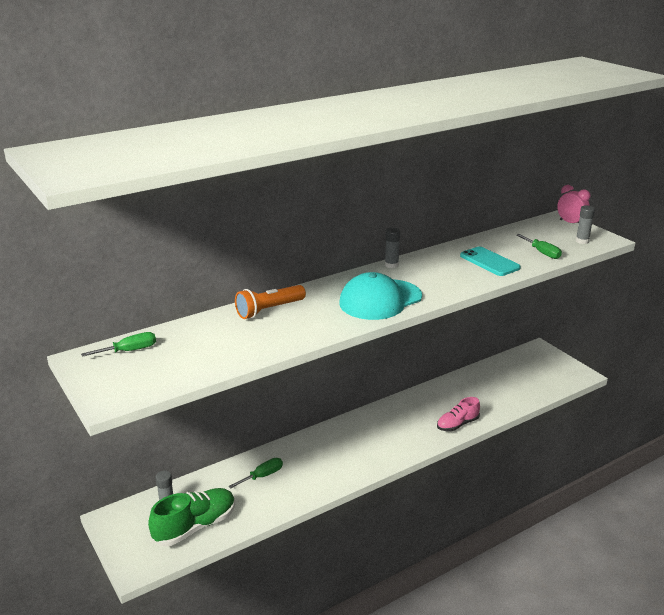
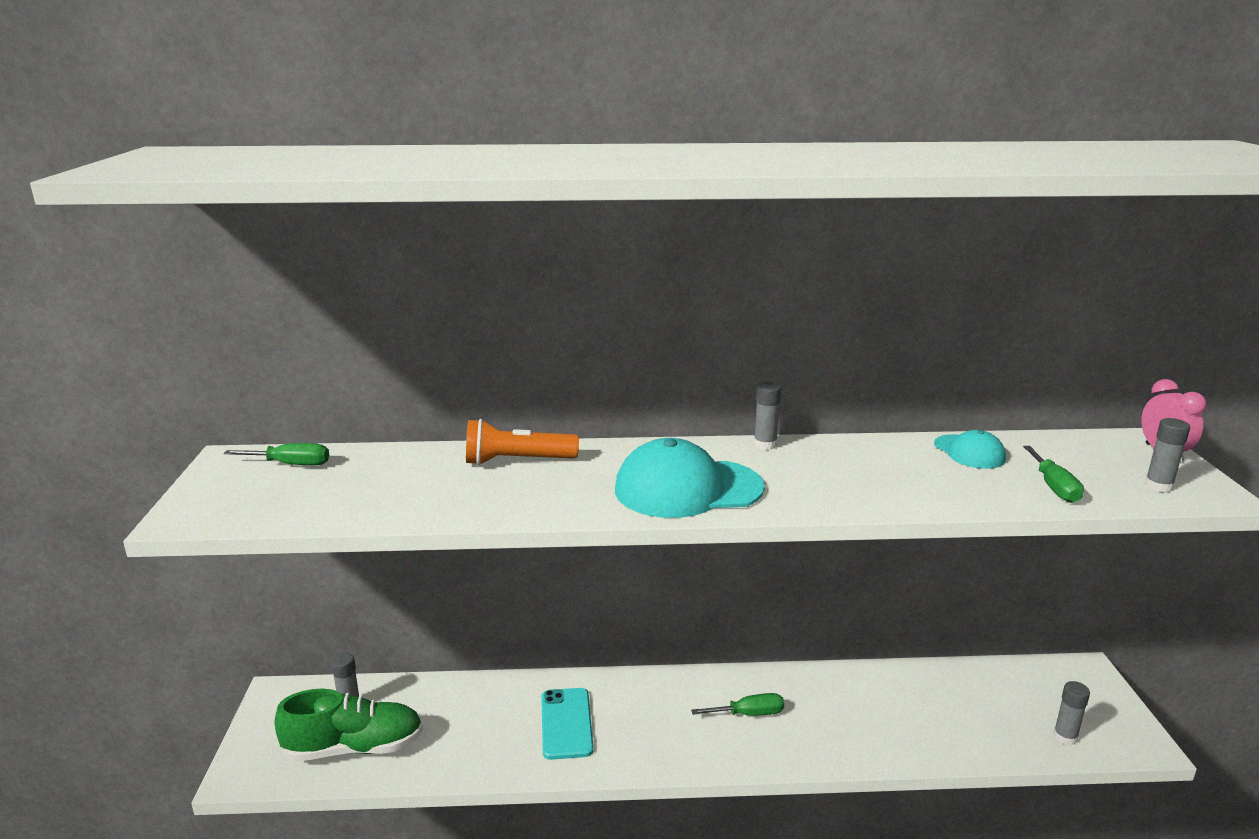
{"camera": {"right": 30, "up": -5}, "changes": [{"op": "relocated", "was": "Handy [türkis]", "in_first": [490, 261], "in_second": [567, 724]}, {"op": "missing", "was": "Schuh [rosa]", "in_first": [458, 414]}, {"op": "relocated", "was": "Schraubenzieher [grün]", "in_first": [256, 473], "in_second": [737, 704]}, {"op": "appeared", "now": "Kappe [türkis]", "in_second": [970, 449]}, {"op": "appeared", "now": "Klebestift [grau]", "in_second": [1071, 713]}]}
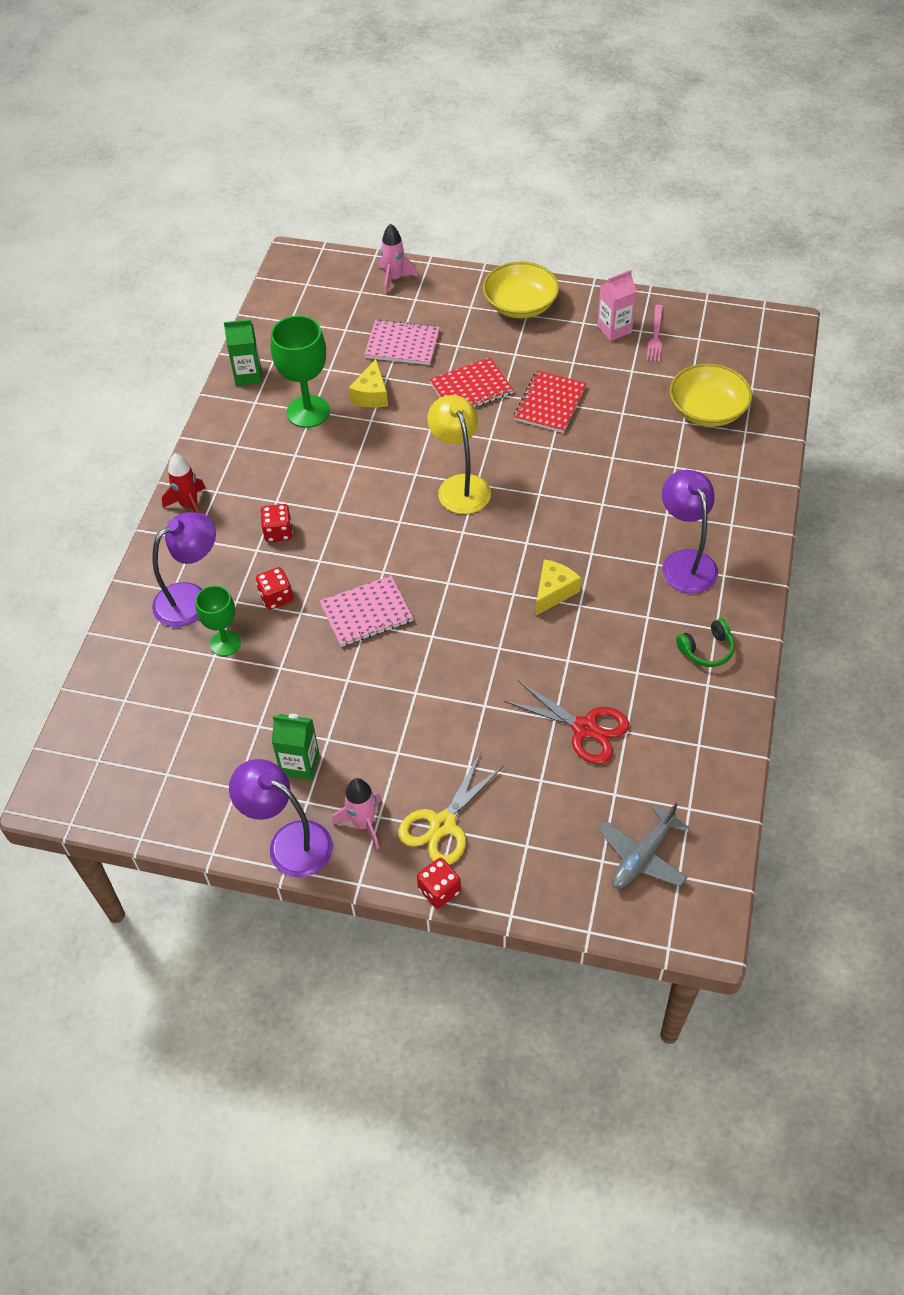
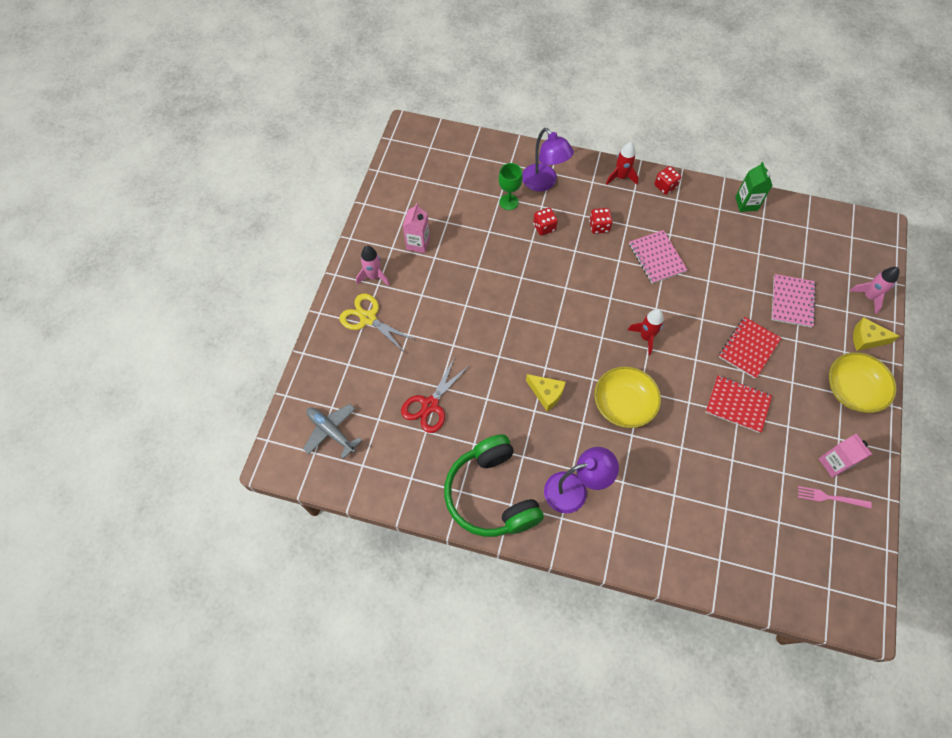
{"camera": {"right": 90, "up": 10}, "changes": [{"op": "missing", "was": "Kelch [grün]", "in_first": [300, 371]}, {"op": "spun", "was": "Notizbuch [rot]", "in_first": [471, 382], "in_second": [750, 348], "clockwise": 60}, {"op": "relocated", "was": "Käse [gelb]", "in_first": [368, 383], "in_second": [876, 334]}, {"op": "relocated", "was": "Schüssel [gelb]", "in_first": [711, 395], "in_second": [627, 397]}, {"op": "exchanged", "was": "Lampe [gelb]", "now": "Rakete [rot]", "in_first": [459, 454], "in_second": [646, 332]}, {"op": "relocated", "was": "Notizbuch [rosa]", "in_first": [366, 611], "in_second": [658, 257]}, {"op": "size", "was": "Kopfhörer [grün]", "in_first": [705, 643], "in_second": [494, 485], "ratio": 2.4}, {"op": "colour", "was": "Getränkekarton [grün]", "now": "Getränkekarton [rosa]", "in_first": [295, 747], "in_second": [416, 228]}, {"op": "missing", "was": "Lampe [lila]", "in_first": [281, 818]}, {"op": "relocated", "was": "Spielwürfel [rot]", "in_first": [439, 883], "in_second": [667, 180]}]}
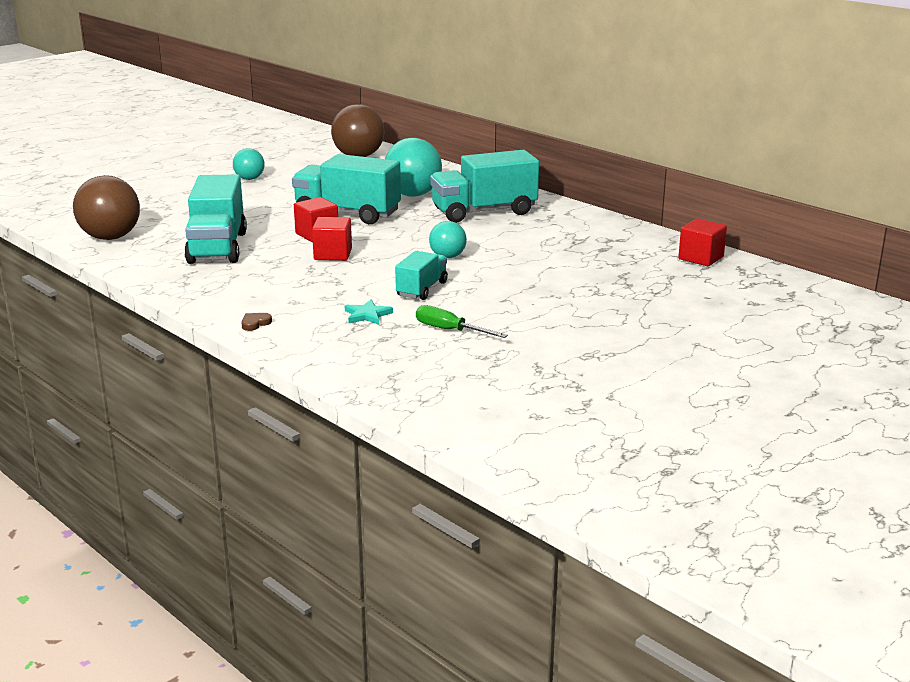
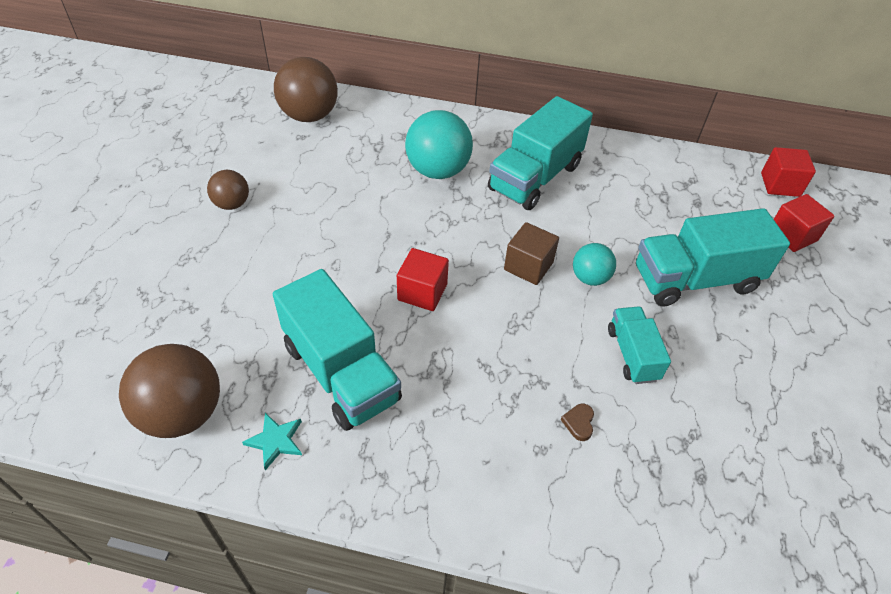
{"camera": {"right": -35, "up": 25}, "changes": [{"op": "colour", "was": "Ball [türkis]", "now": "Ball [braun]", "in_first": [249, 164], "in_second": [228, 190]}, {"op": "relocated", "was": "Lastwagen [türkis]", "in_first": [346, 189], "in_second": [713, 257]}, {"op": "relocated", "was": "Kubus [rot]", "in_first": [332, 239], "in_second": [804, 223]}, {"op": "relocated", "was": "Stern [türkis]", "in_first": [369, 312], "in_second": [272, 441]}, {"op": "missing", "was": "Schraubenzieher [grün]", "in_first": [462, 321]}, {"op": "relocated", "was": "Herz [braun]", "in_first": [256, 322], "in_second": [577, 422]}, {"op": "appeared", "now": "Kubus [braun]", "in_second": [531, 253]}]}
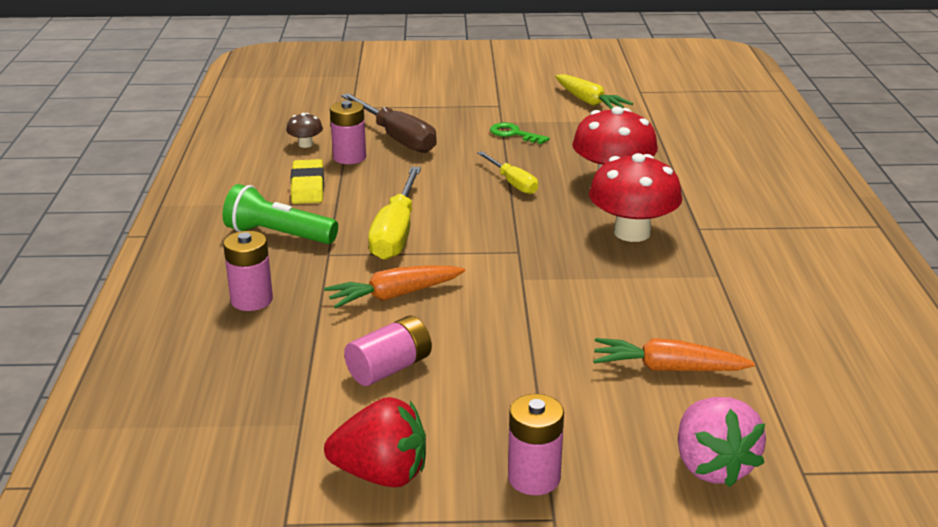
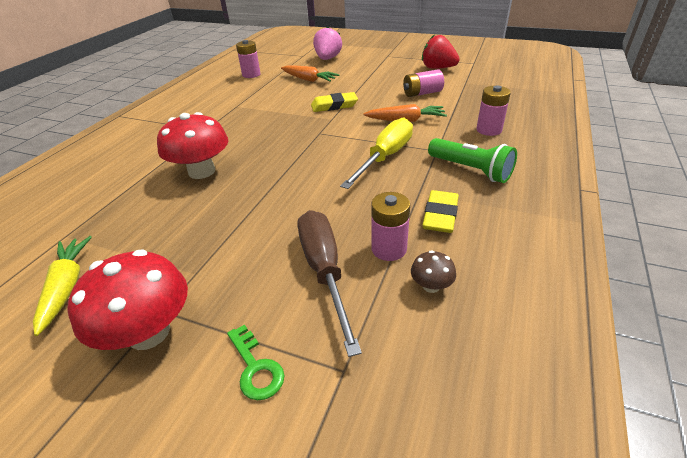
{"camera": {"right": -155, "up": 10}, "changes": [{"op": "relocated", "was": "Schlüssel [grün]", "in_first": [519, 133], "in_second": [255, 362]}, {"op": "missing", "was": "Schraubenzieher [gelb]", "in_first": [507, 172]}, {"op": "relocated", "was": "Pilz [rot]", "in_first": [635, 197], "in_second": [127, 299]}, {"op": "relocated", "was": "Batterie [rosa]", "in_first": [536, 444], "in_second": [248, 59]}, {"op": "appeared", "now": "Radiergummi [gelb]", "in_second": [334, 102]}]}
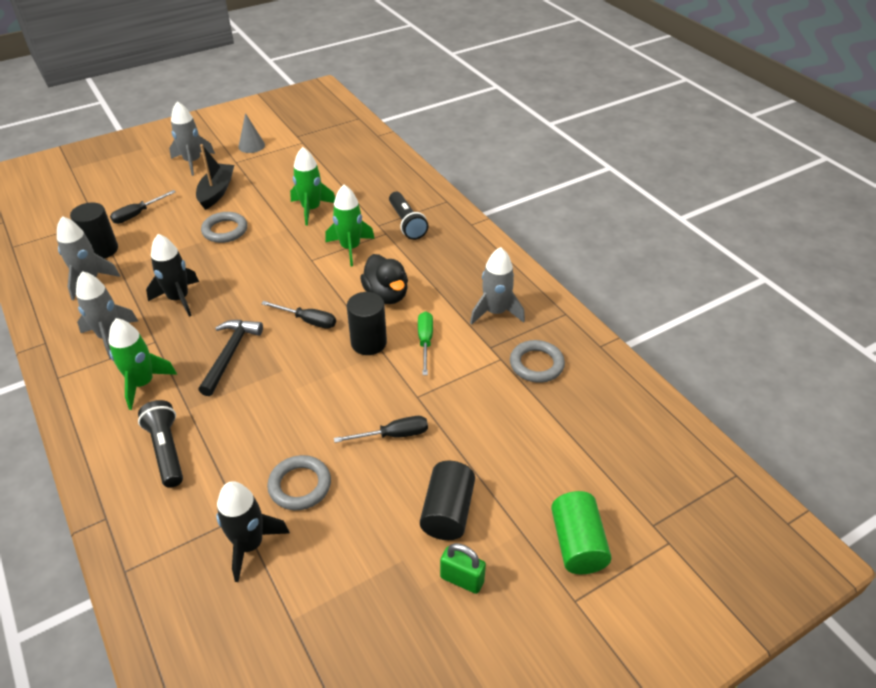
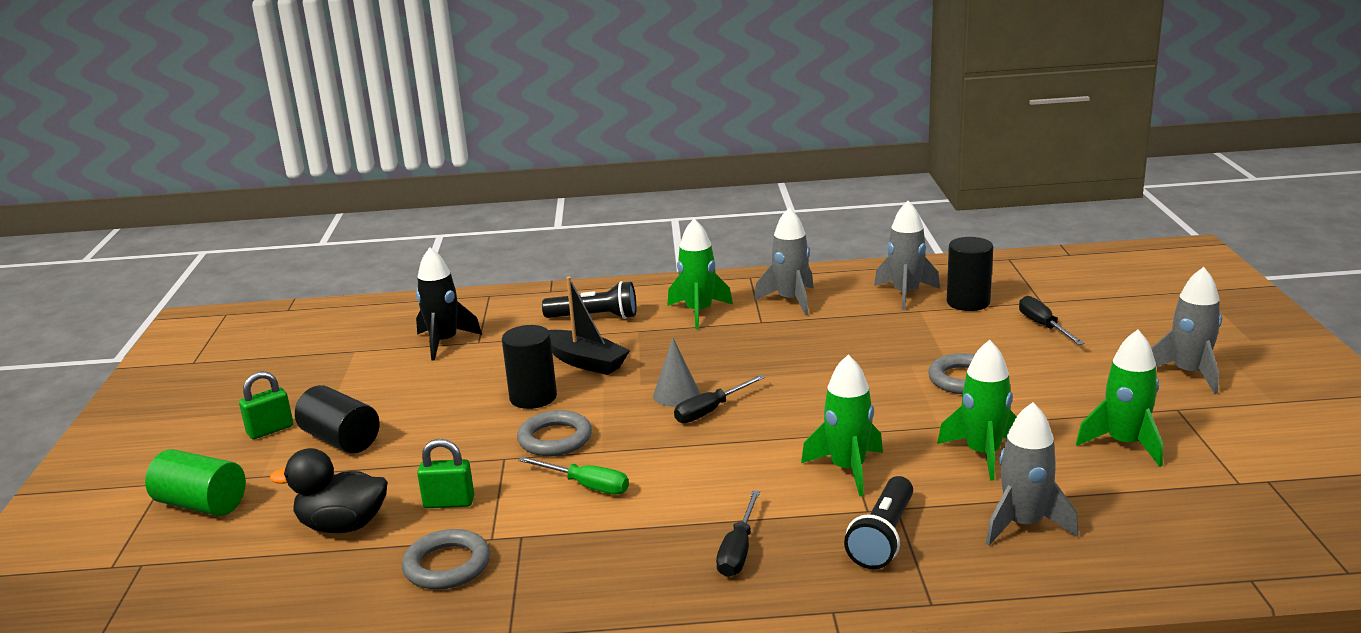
{"camera": {"right": 120, "up": -20}, "changes": [{"op": "relocated", "was": "Kegel [grau]", "in_first": [251, 133], "in_second": [676, 372]}, {"op": "relocated", "was": "Boot [schwarz]", "in_first": [215, 177], "in_second": [589, 326]}, {"op": "spun", "was": "Taschenlampe [schwarz]", "in_first": [408, 216], "in_second": [878, 522], "clockwise": -75}, {"op": "missing", "was": "Rakete [schwarz]", "in_first": [172, 275]}, {"op": "relocated", "was": "Rakete [grau]", "in_first": [497, 286], "in_second": [1032, 474]}, {"op": "relocated", "was": "Ente [schwarz]", "in_first": [384, 279], "in_second": [328, 490]}, {"op": "relocated", "was": "Vollzylinder [schwarz]", "in_first": [367, 323], "in_second": [529, 367]}, {"op": "missing", "was": "Hammer [schwarz]", "in_first": [231, 358]}, {"op": "relocated", "was": "Schraubenzieher [schwarz]", "in_first": [381, 429], "in_second": [738, 533]}, {"op": "relocated", "was": "Ring [grau]", "in_first": [299, 482], "in_second": [554, 433]}, {"op": "appeared", "now": "Rakete [grün]", "in_second": [1119, 398]}, {"op": "appeared", "now": "Vorhängeschloss [grün]", "in_second": [445, 473]}]}
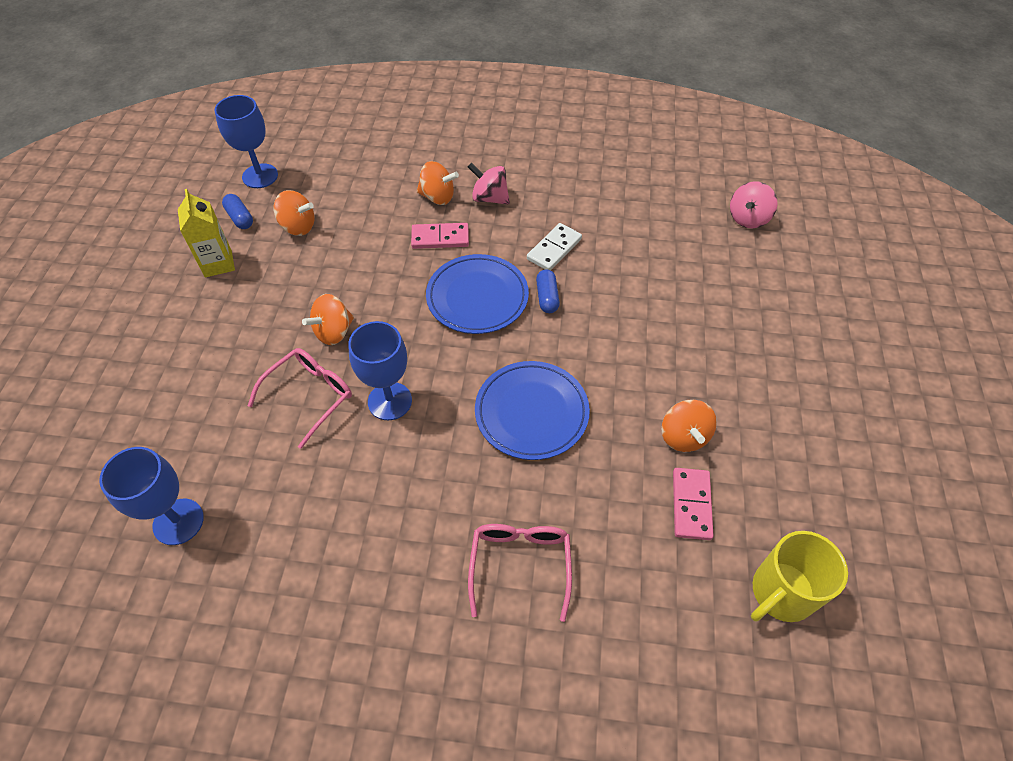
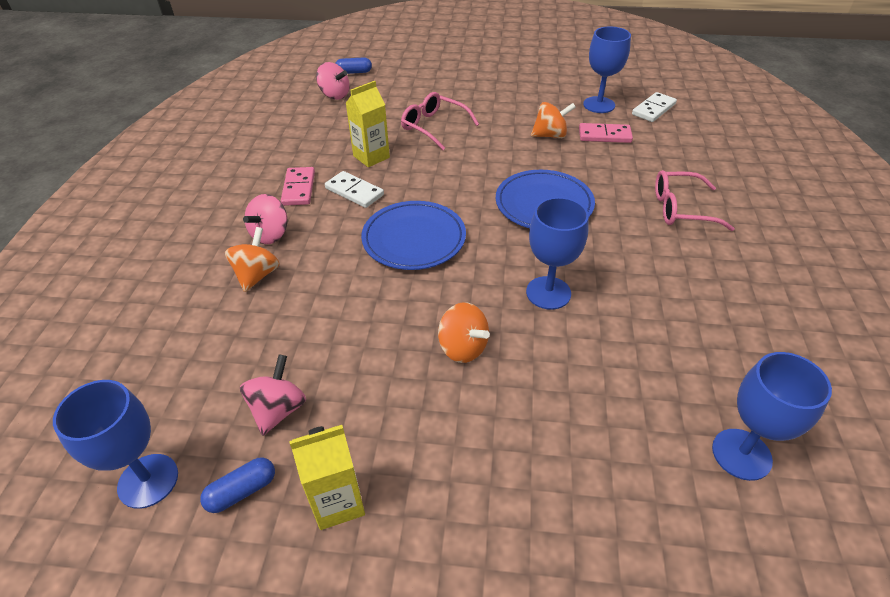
{"camera": {"right": -90, "up": -10}, "changes": [{"op": "colour", "was": "Kreisel [orange]", "now": "Kreisel [rosa]", "in_first": [293, 213], "in_second": [273, 395]}, {"op": "relocated", "was": "Dominostein [rosa]", "in_first": [440, 236], "in_second": [298, 186]}, {"op": "relocated", "was": "Kapsel [blau]", "in_first": [548, 291], "in_second": [353, 65]}, {"op": "relocated", "was": "Brille [rosa]", "in_first": [300, 398], "in_second": [440, 121]}, {"op": "exchanged", "was": "Tasse [gelb]", "now": "Dominostein [weiß]", "in_first": [799, 576], "in_second": [654, 107]}, {"op": "appeared", "now": "Kelch [blau]", "in_second": [607, 70]}, {"op": "appeared", "now": "Getränkekarton [gelb]", "in_second": [368, 124]}]}
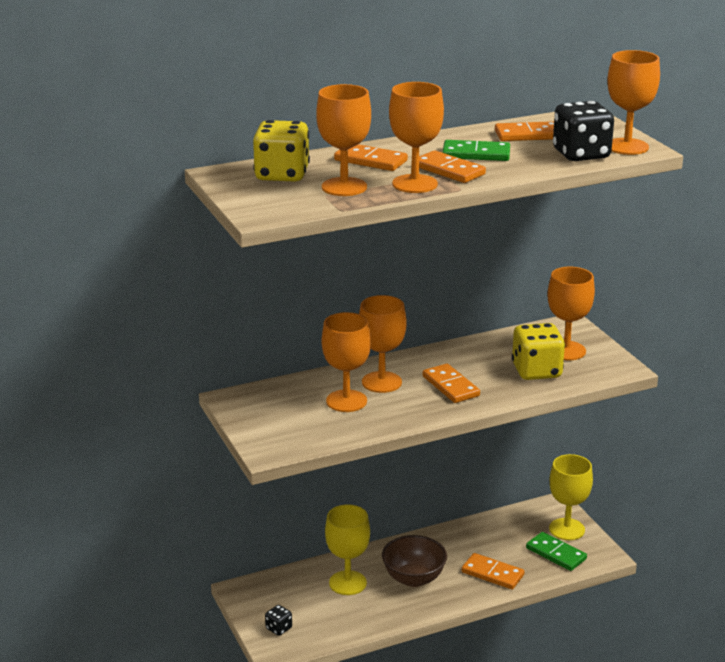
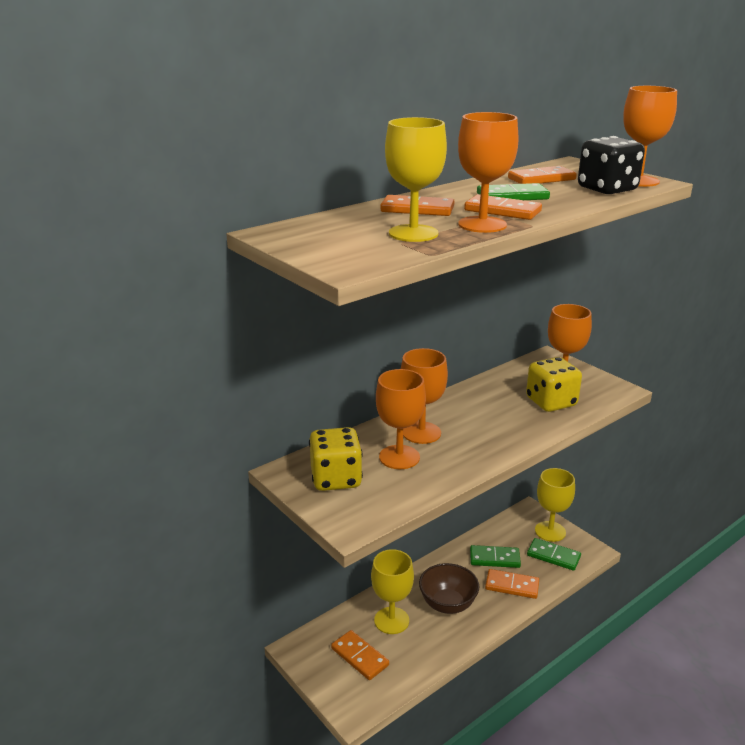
{"camera": {"right": -15, "up": 0}, "changes": [{"op": "colour", "was": "Kelch [orange]", "now": "Kelch [gelb]", "in_first": [343, 140], "in_second": [416, 179]}, {"op": "relocated", "was": "Spielwürfel [gelb]", "in_first": [281, 151], "in_second": [336, 459]}, {"op": "relocated", "was": "Dominostein [orange]", "in_first": [451, 383], "in_second": [360, 655]}, {"op": "missing", "was": "Spielwürfel [schwarz]", "in_first": [278, 620]}, {"op": "appeared", "now": "Dominostein [grün]", "in_second": [495, 556]}]}
